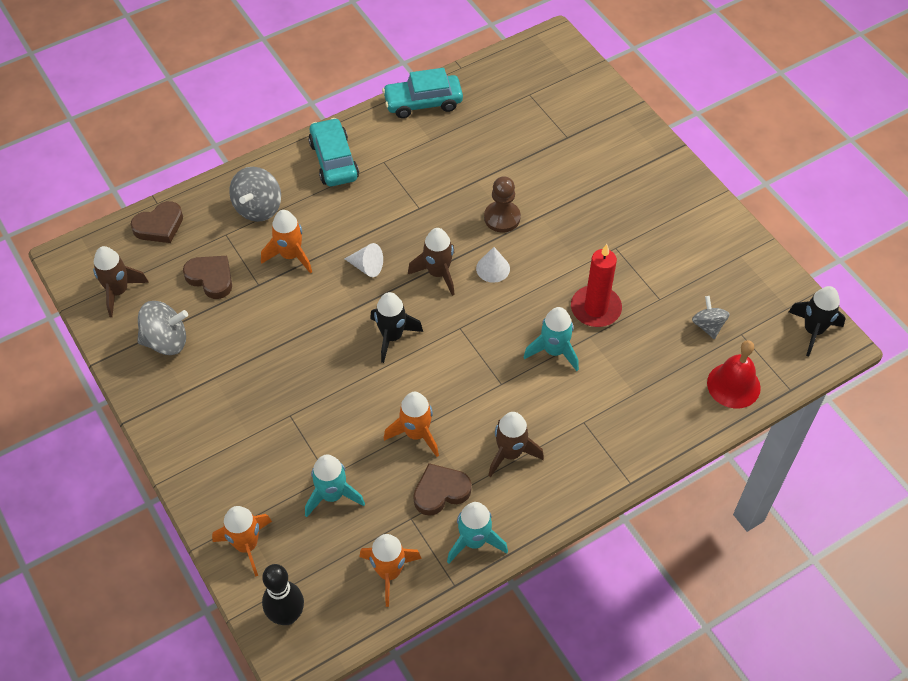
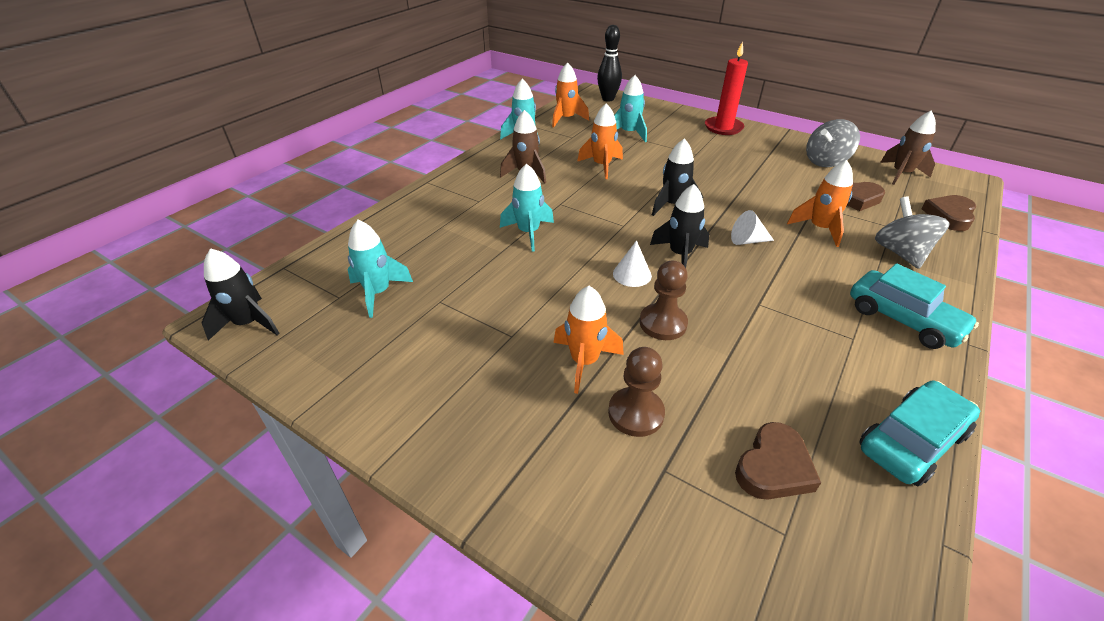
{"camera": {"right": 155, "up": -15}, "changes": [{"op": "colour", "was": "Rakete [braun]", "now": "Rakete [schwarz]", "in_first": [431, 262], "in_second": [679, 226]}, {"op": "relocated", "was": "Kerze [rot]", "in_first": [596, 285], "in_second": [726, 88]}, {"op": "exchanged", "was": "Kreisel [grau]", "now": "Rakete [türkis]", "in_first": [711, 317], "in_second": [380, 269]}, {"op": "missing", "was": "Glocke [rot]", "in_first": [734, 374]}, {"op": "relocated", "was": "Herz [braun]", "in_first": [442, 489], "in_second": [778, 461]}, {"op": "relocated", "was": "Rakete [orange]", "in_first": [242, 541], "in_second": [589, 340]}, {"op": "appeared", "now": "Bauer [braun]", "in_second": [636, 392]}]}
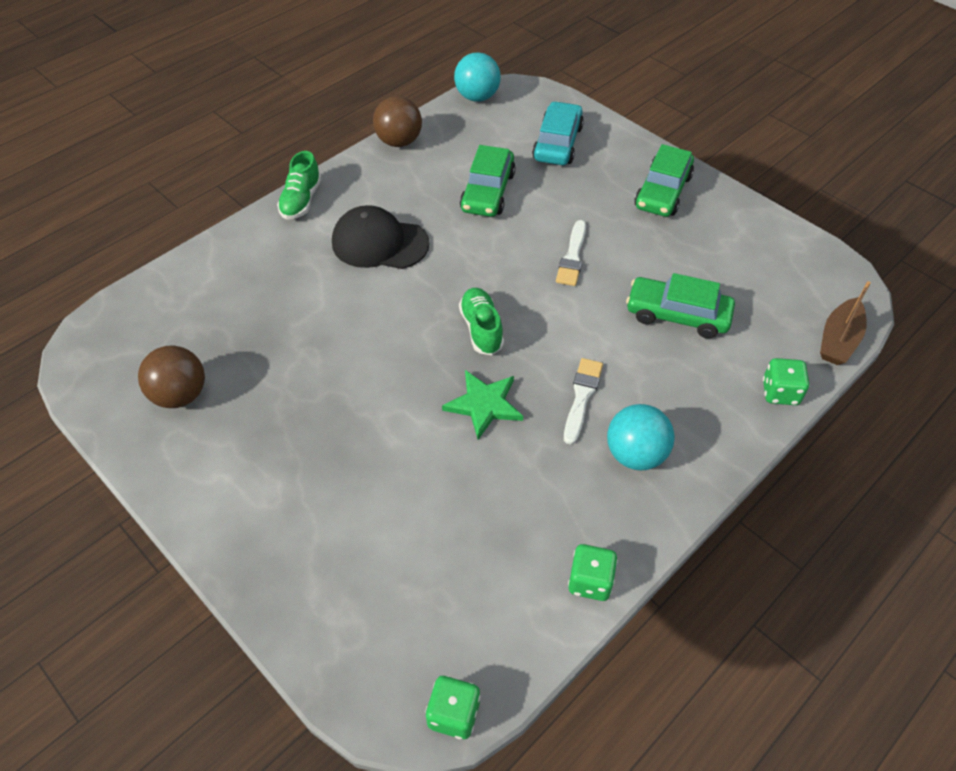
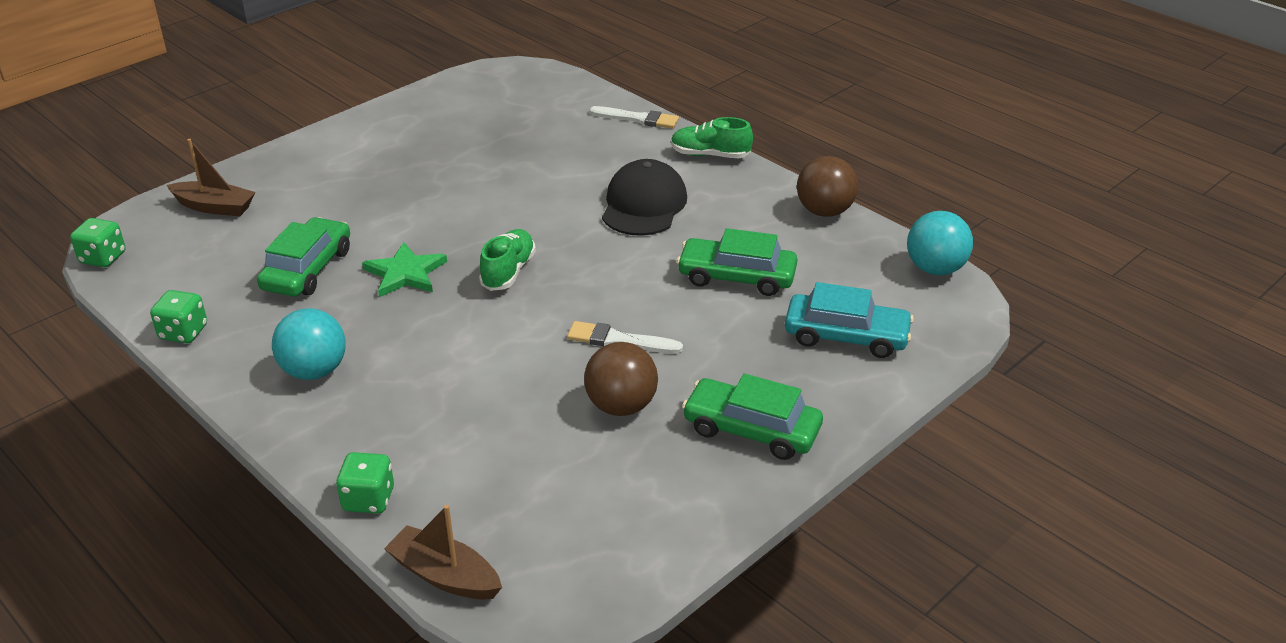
{"camera": {"right": 90, "up": -15}, "changes": [{"op": "relocated", "was": "Auto [grün]", "in_first": [680, 305], "in_second": [303, 257]}, {"op": "spun", "was": "Schuh [grün]", "in_first": [481, 321], "in_second": [507, 260], "clockwise": -60}, {"op": "relocated", "was": "Ball [braun]", "in_first": [171, 376], "in_second": [621, 379]}, {"op": "relocated", "was": "Pinsel [weiß]", "in_first": [583, 401], "in_second": [634, 117]}, {"op": "appeared", "now": "Boot [braun]", "in_second": [210, 177]}]}
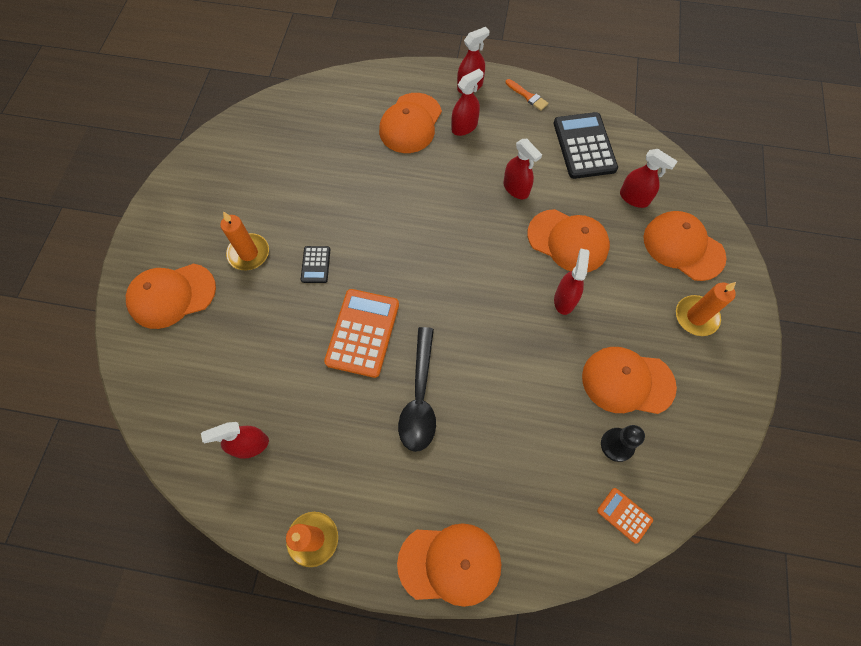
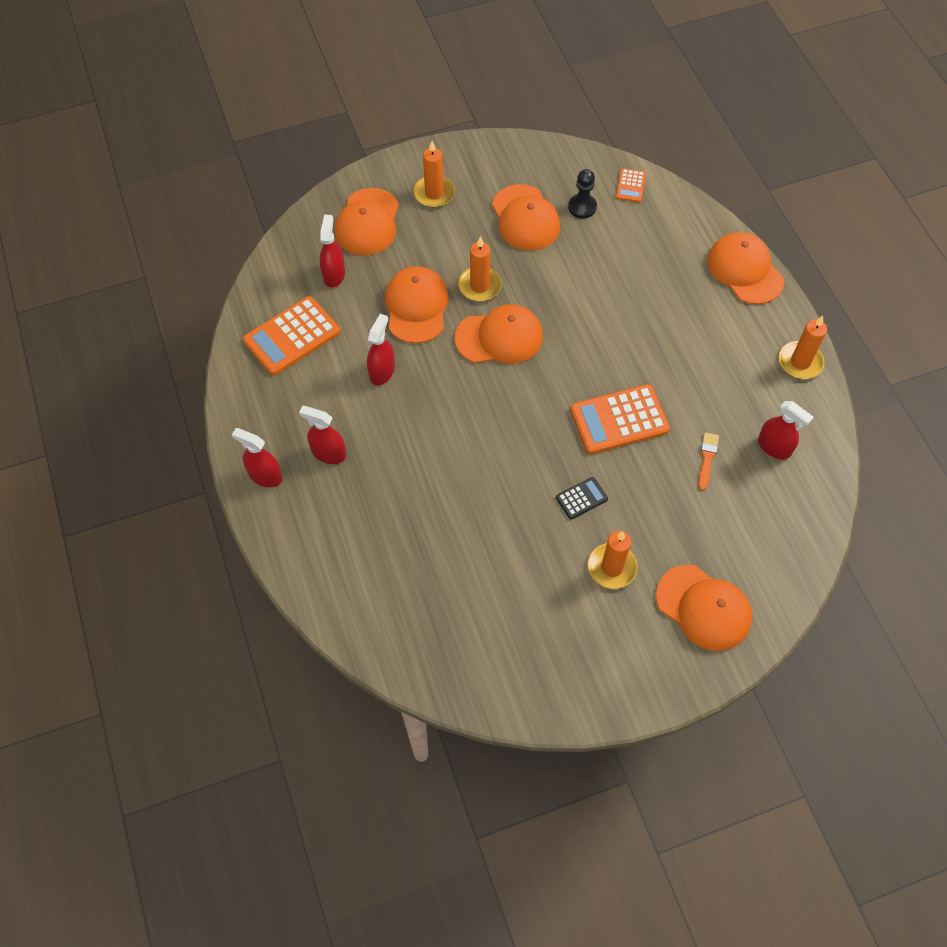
{"camera": {"right": -120, "up": -5}, "changes": [{"op": "relocated", "was": "Pinsel [orange]", "in_first": [526, 95], "in_second": [708, 461]}, {"op": "relocated", "was": "Kappe [orange]", "in_first": [410, 123], "in_second": [499, 334]}, {"op": "colour", "was": "Taschenrechner [schwarz]", "now": "Taschenrechner [orange]", "in_first": [586, 145], "in_second": [291, 335]}, {"op": "exchanged", "was": "Sprühflasche [rot]", "now": "Kerze [orange]", "in_first": [571, 282], "in_second": [480, 268]}, {"op": "missing", "was": "Löffel [schwarz]", "in_first": [417, 389]}]}
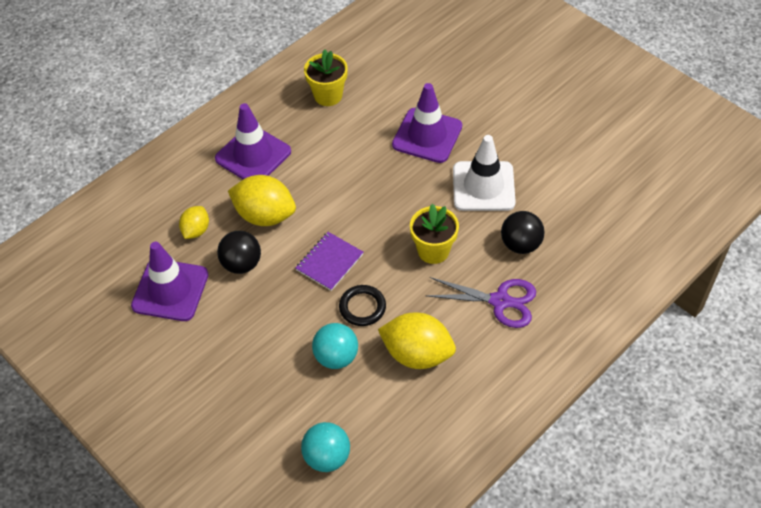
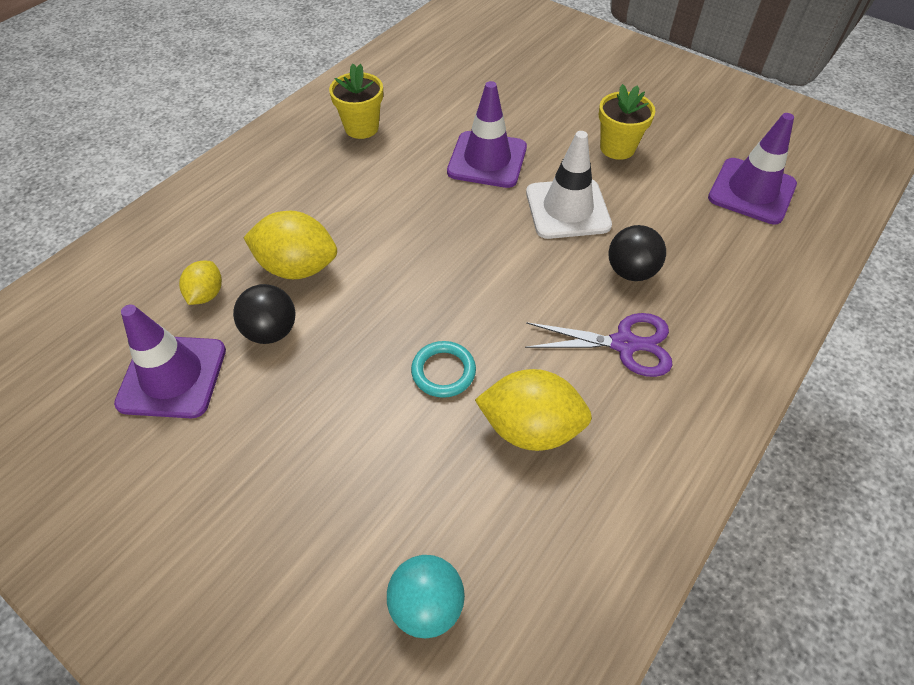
{"camera": {"right": -10, "up": 0}, "changes": [{"op": "relocated", "was": "Leitkegel [lila]", "in_first": [253, 141], "in_second": [752, 169]}, {"op": "relocated", "was": "Blumentopf [gelb]", "in_first": [434, 234], "in_second": [627, 122]}, {"op": "missing", "was": "Notizbuch [lila]", "in_first": [329, 261]}, {"op": "colour", "was": "Ring [schwarz]", "now": "Ring [türkis]", "in_first": [362, 305], "in_second": [443, 369]}, {"op": "missing", "was": "Ball [türkis]", "in_first": [335, 346]}]}
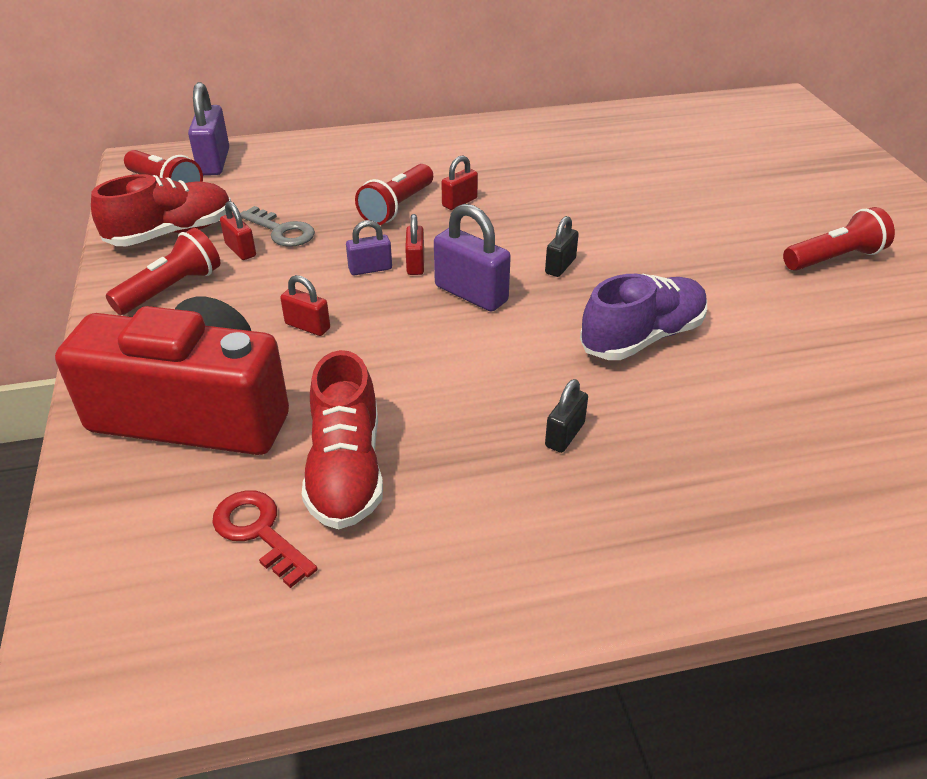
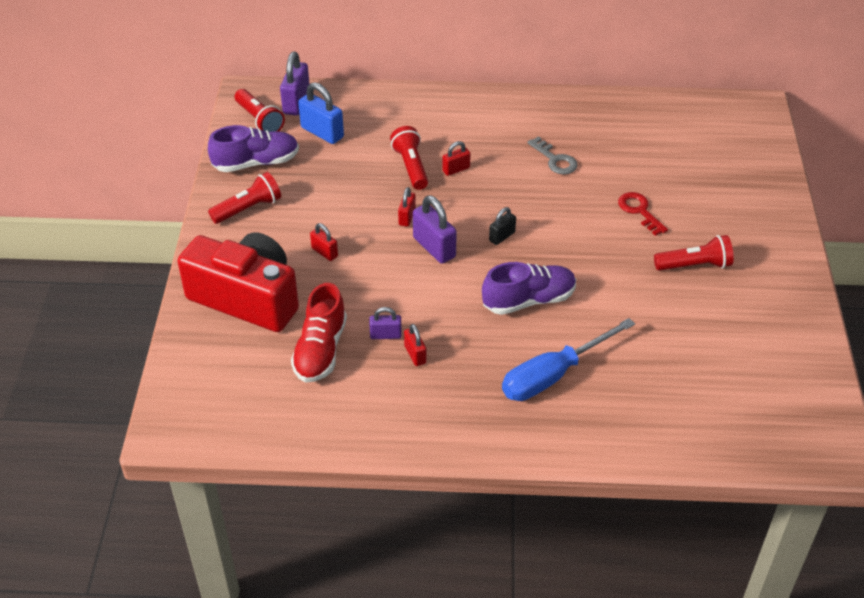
{"camera": {"right": 15, "up": 5}, "changes": [{"op": "spun", "was": "Taschenlampe [rot]", "in_first": [394, 194], "in_second": [409, 158], "clockwise": 120}, {"op": "colour", "was": "Schuh [rot]", "now": "Schuh [lila]", "in_first": [161, 210], "in_second": [253, 148]}, {"op": "relocated", "was": "Vorhängeschloss [rot]", "in_first": [238, 230], "in_second": [415, 345]}, {"op": "relocated", "was": "Schlüssel [grau]", "in_first": [277, 226], "in_second": [552, 155]}, {"op": "relocated", "was": "Vorhängeschloss [lila]", "in_first": [369, 247], "in_second": [385, 323]}, {"op": "missing", "was": "Vorhängeschloss [schwarz]", "in_first": [566, 416]}, {"op": "relocated", "was": "Schlüssel [rot]", "in_first": [265, 539], "in_second": [643, 214]}, {"op": "appeared", "now": "Vorhängeschloss [blau]", "in_second": [321, 113]}, {"op": "appeared", "now": "Schraubenzieher [blau]", "in_second": [568, 359]}]}
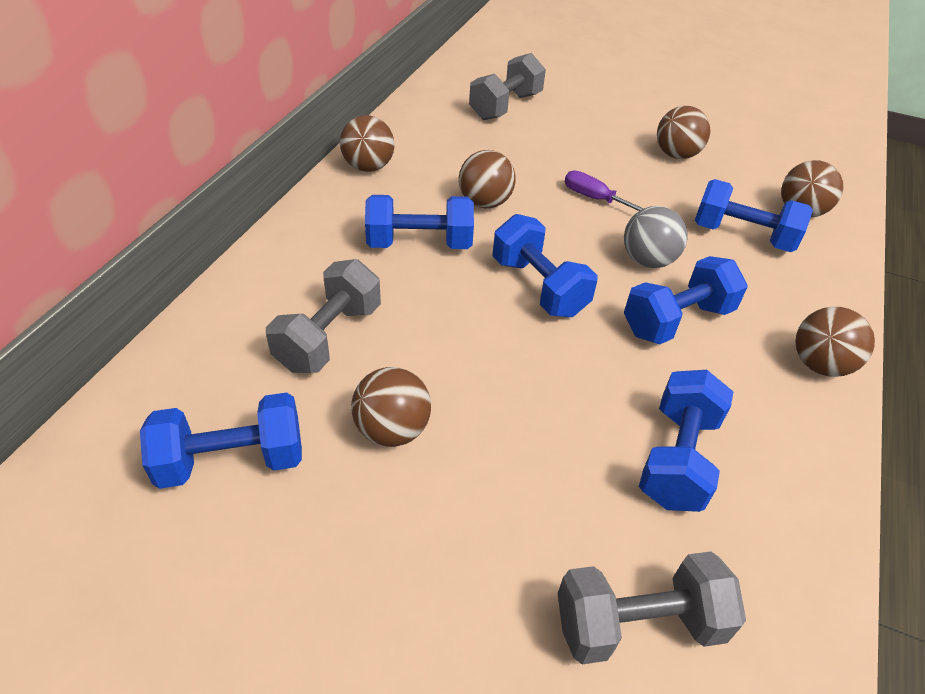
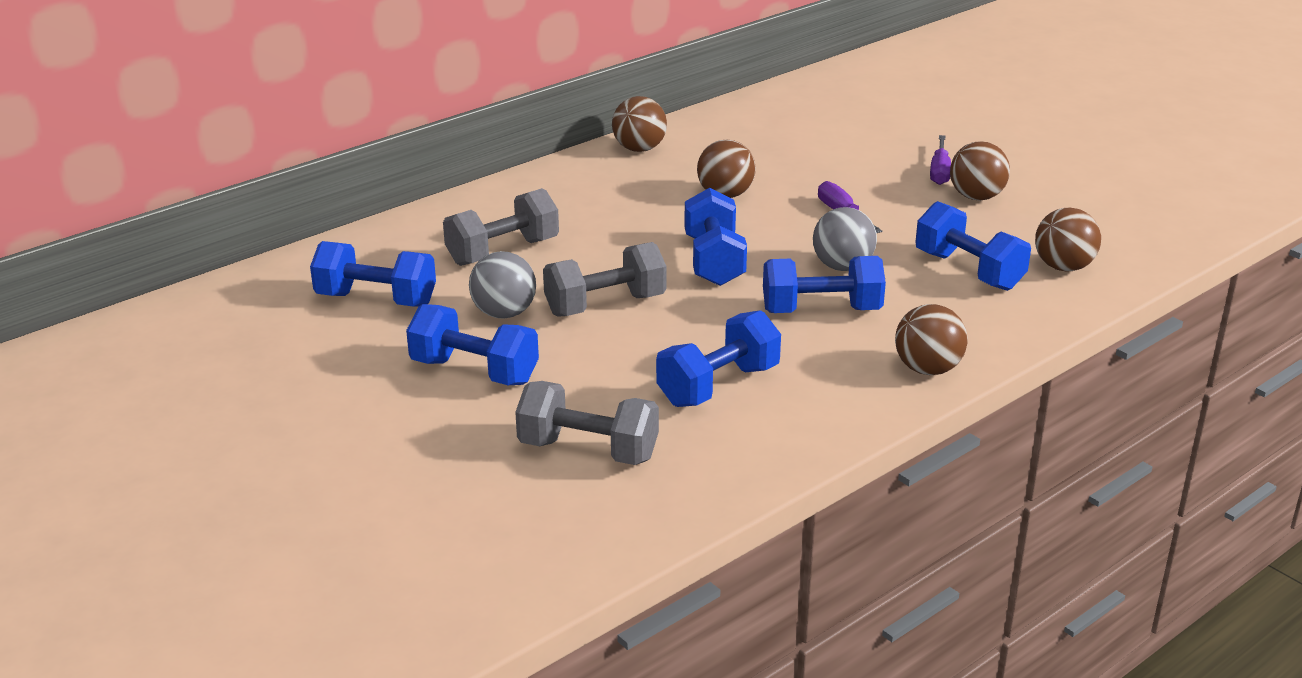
{"camera": {"right": 30, "up": -15}, "changes": [{"op": "relocated", "was": "Hantel [grau]", "in_first": [507, 86], "in_second": [604, 279]}, {"op": "relocated", "was": "Hantel [blau]", "in_first": [419, 222], "in_second": [472, 344]}, {"op": "colour", "was": "Ball [braun]", "now": "Ball [grau]", "in_first": [391, 407], "in_second": [502, 285]}, {"op": "appeared", "now": "Schraubenzieher [lila]", "in_second": [940, 160]}]}
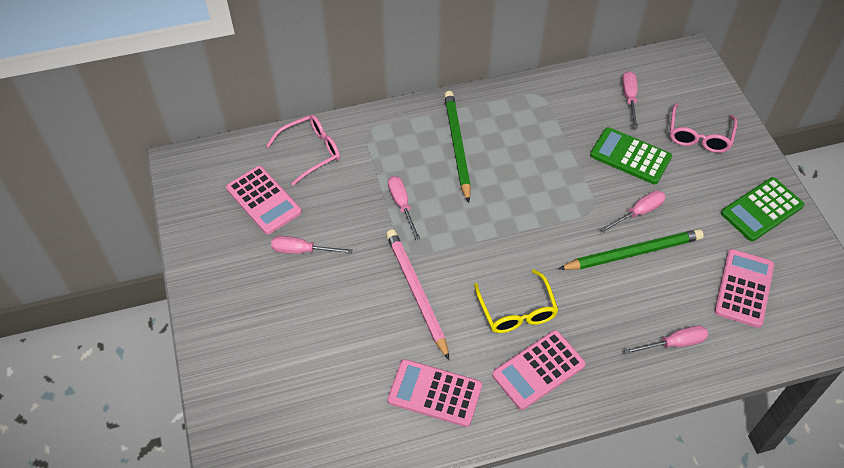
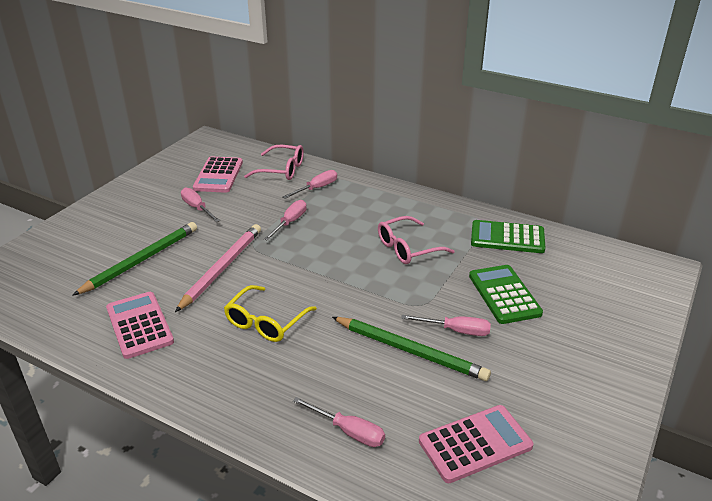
{"camera": {"right": 45, "up": -20}, "changes": [{"op": "relocated", "was": "Schraubenzieher [rosa]", "in_first": [630, 99], "in_second": [310, 184]}, {"op": "relocated", "was": "Bleistift [grün]", "in_first": [457, 147], "in_second": [134, 259]}, {"op": "relocated", "was": "Brille [rosa]", "in_first": [704, 128], "in_second": [416, 240]}, {"op": "relocated", "was": "Taschenrechner [grün]", "in_first": [762, 209], "in_second": [508, 236]}, {"op": "missing", "was": "Taschenrechner [rosa]", "in_first": [539, 370]}]}
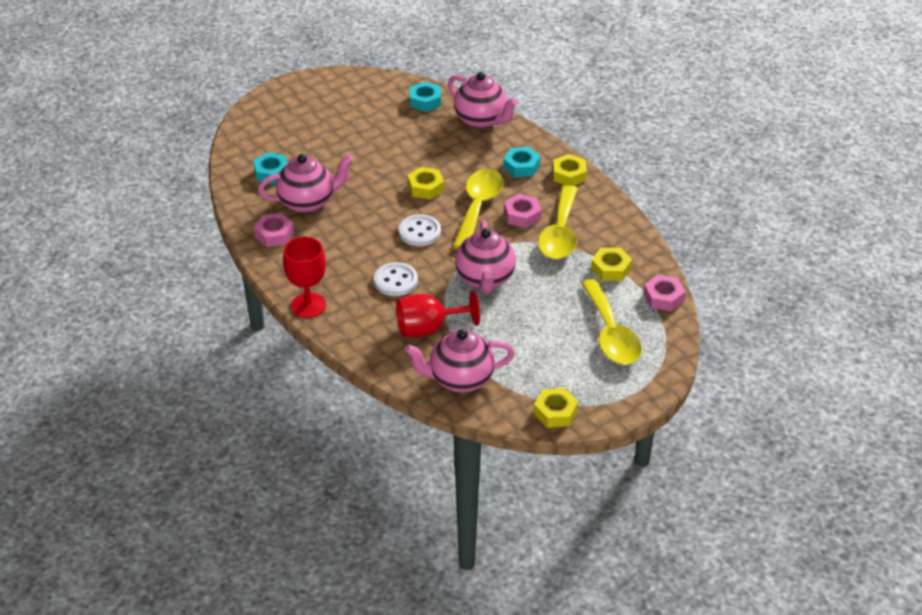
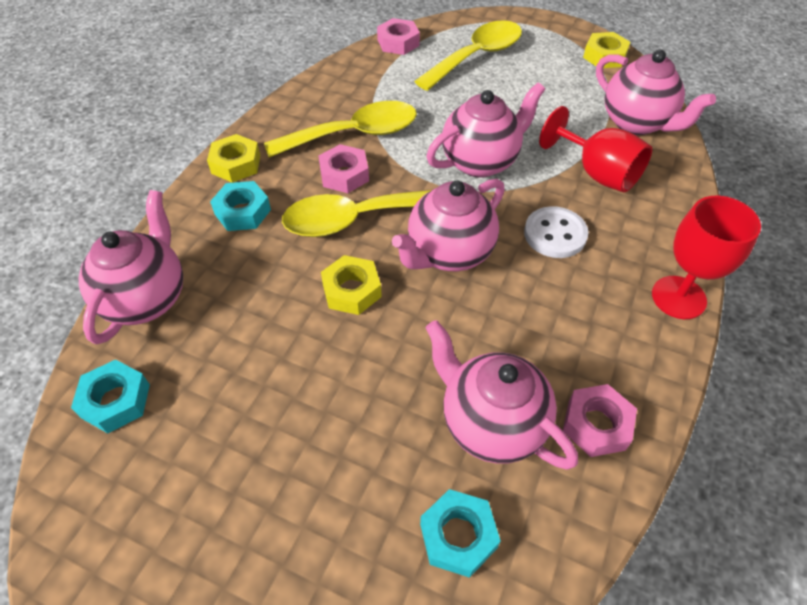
{"camera": {"right": -120, "up": 10}, "changes": [{"op": "exchanged", "was": "Knopf [weiß]", "now": "Teekanne [rosa]", "in_first": [420, 230], "in_second": [448, 225]}, {"op": "missing", "was": "Sechskantmutter [gelb]", "in_first": [611, 264]}]}
